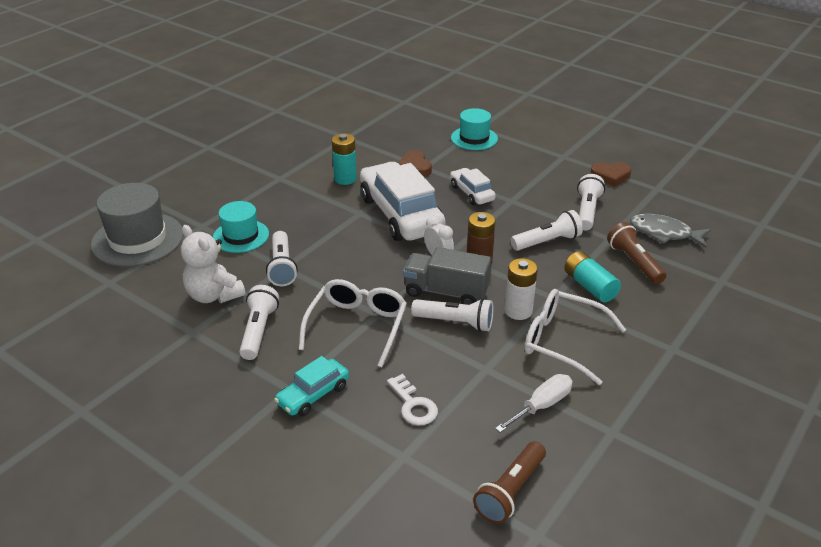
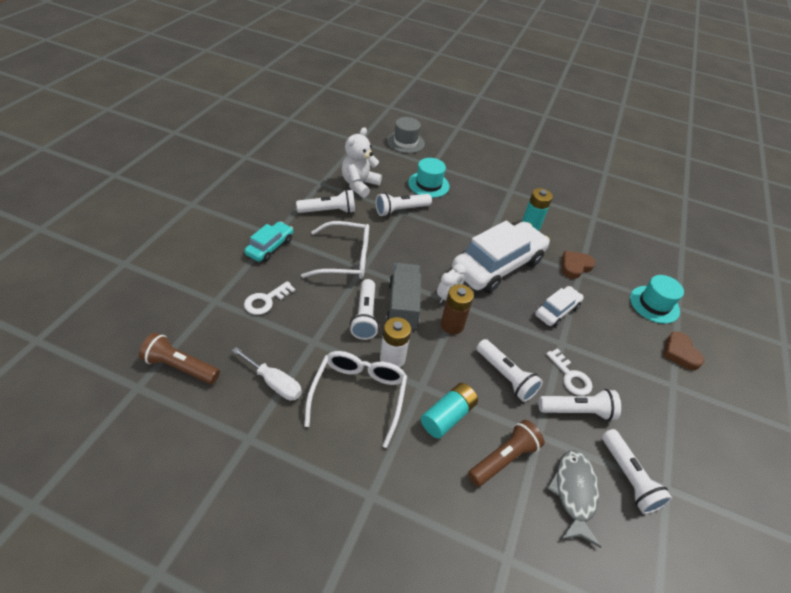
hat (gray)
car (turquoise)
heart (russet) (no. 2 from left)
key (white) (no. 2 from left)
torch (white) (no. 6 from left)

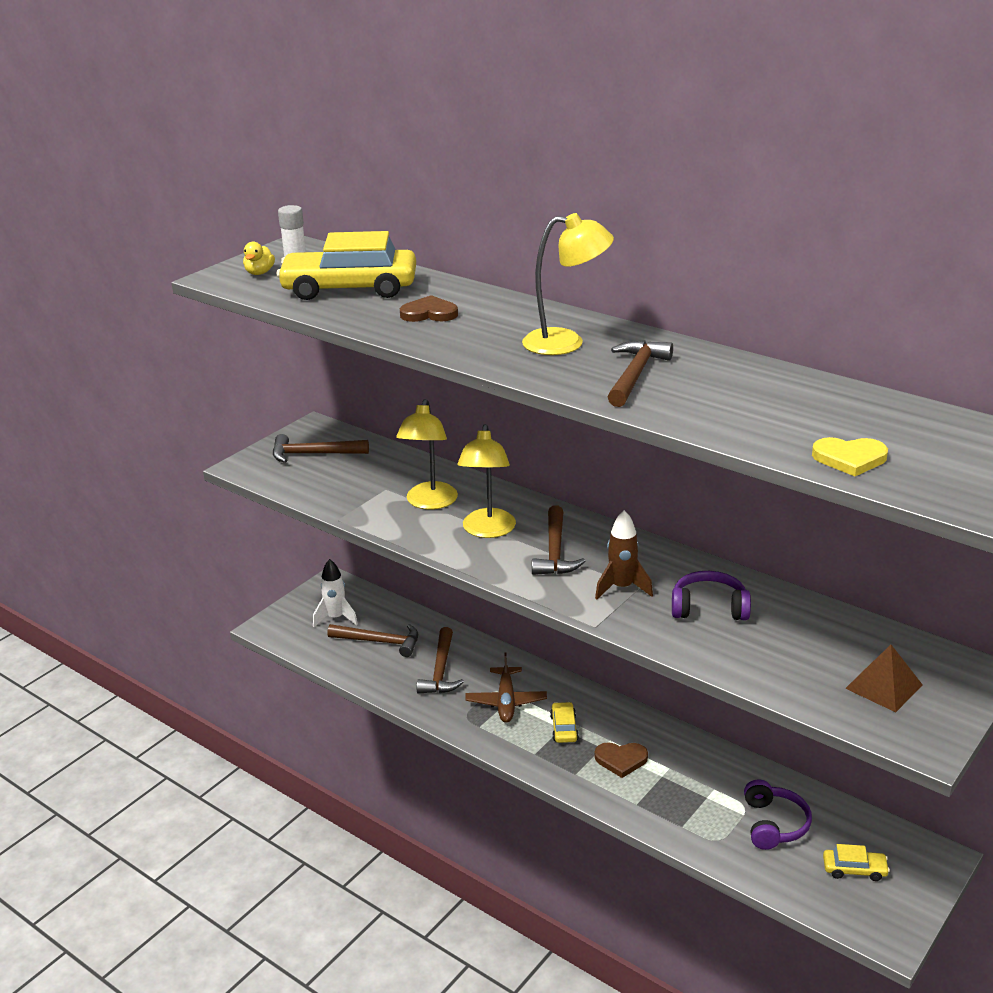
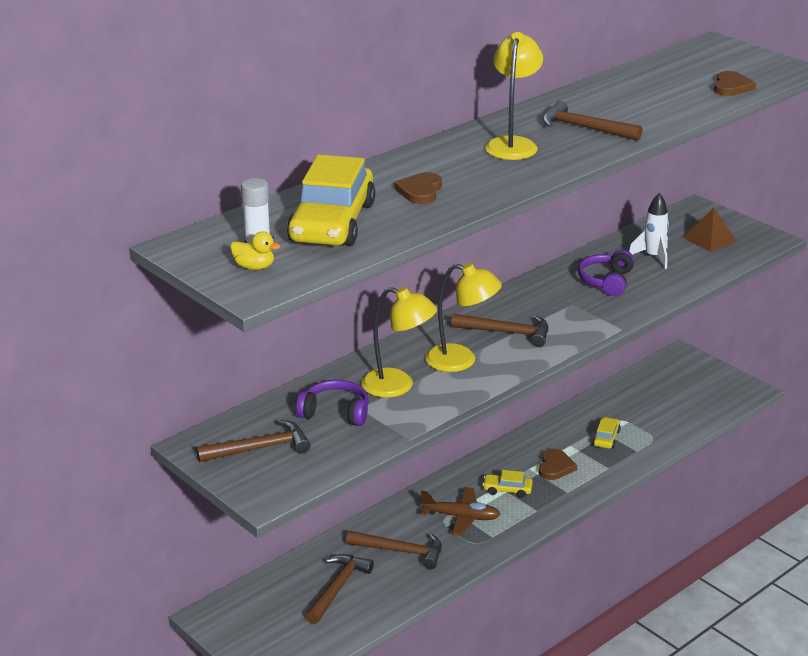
claw hammer (russet) (no. 1 from left)
spaceship (white)
spaceship (russet)
headset (violet) (no. 1 from left)
heart (russet) (no. 3 from left)
car (yellow) (no. 3 from left)

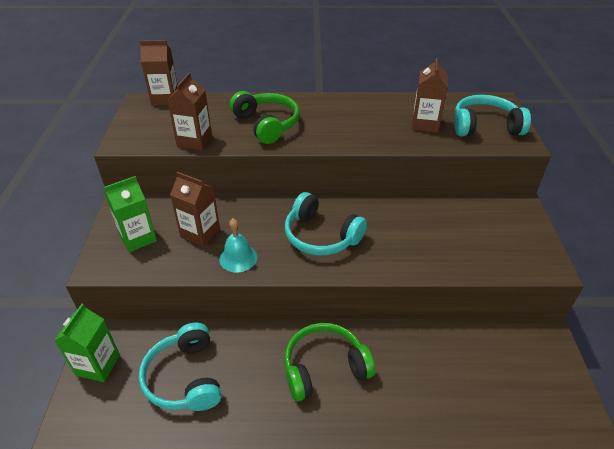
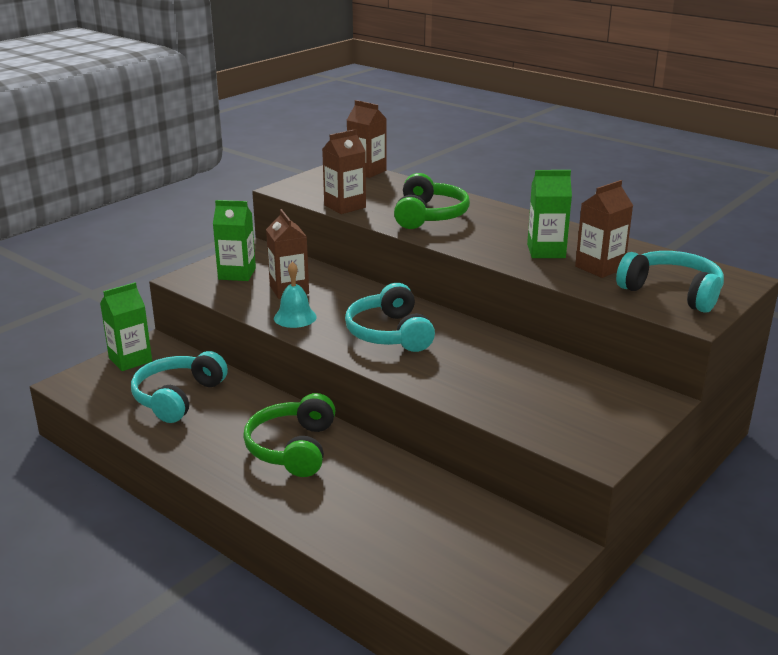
headset (leaf-green) (no. 1 from left)
carton (leaf-green) (no. 3 from left)

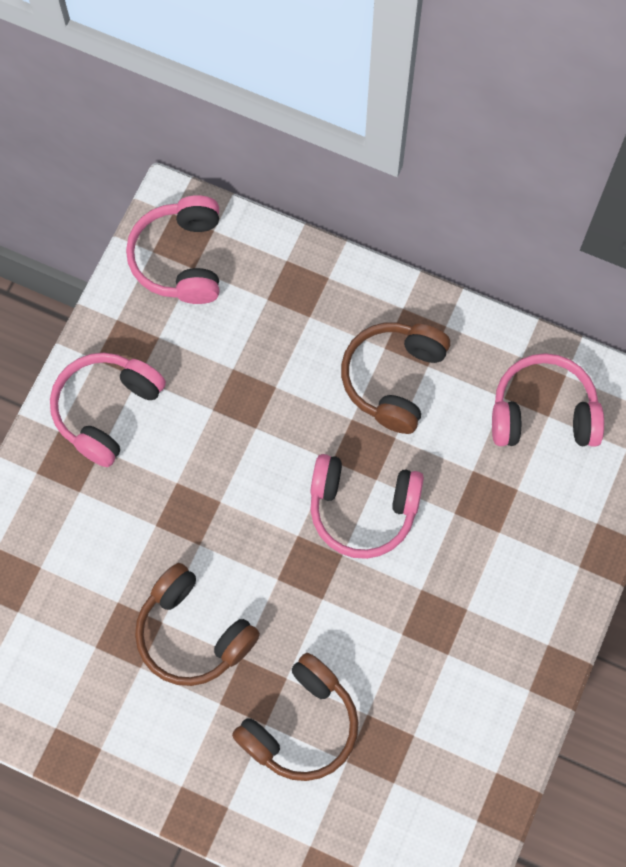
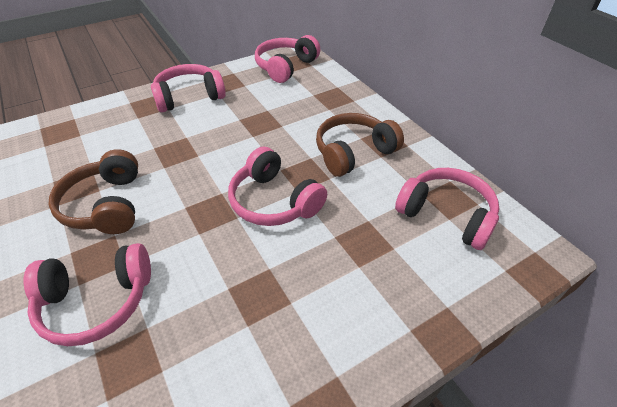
headset (rosy) (no. 1 from left)

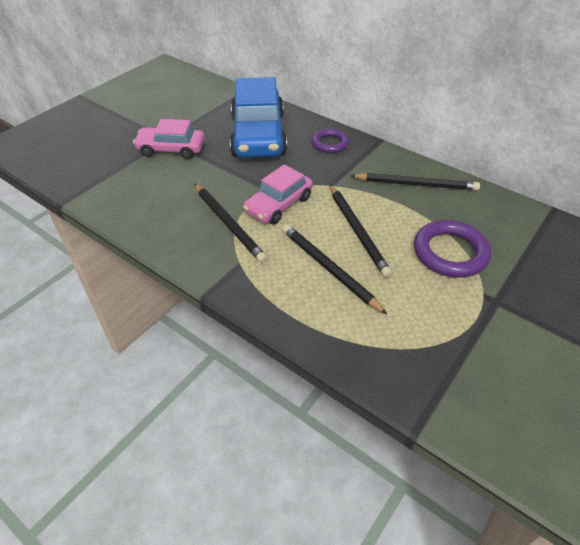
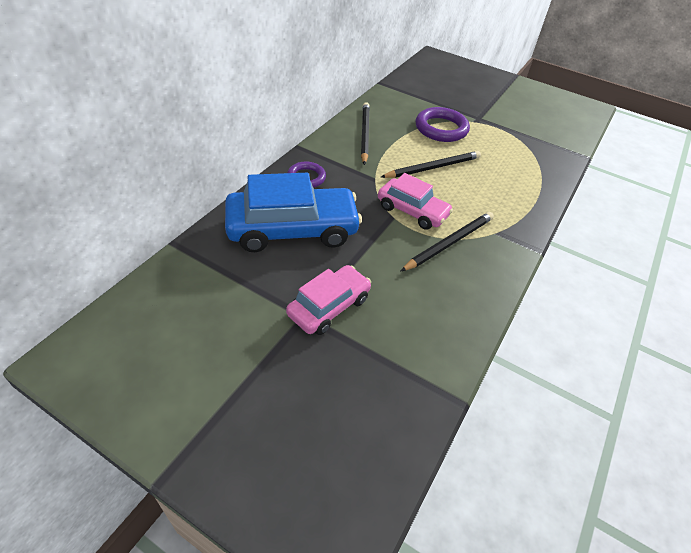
car (rosy) (no. 1 from left)
wooden pencil (ebony) (no. 2 from left in the first image)

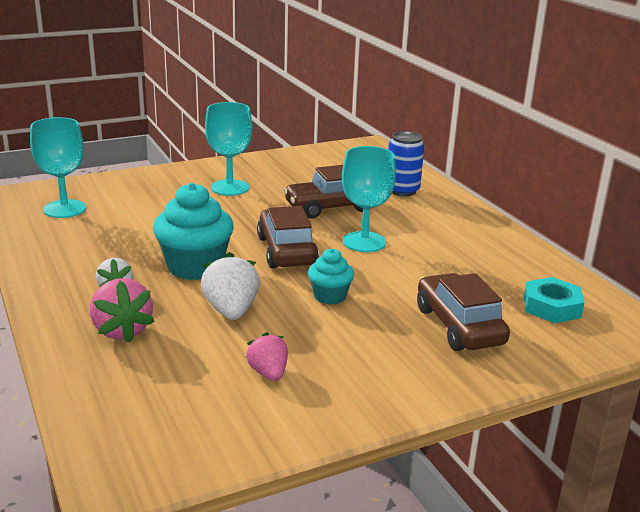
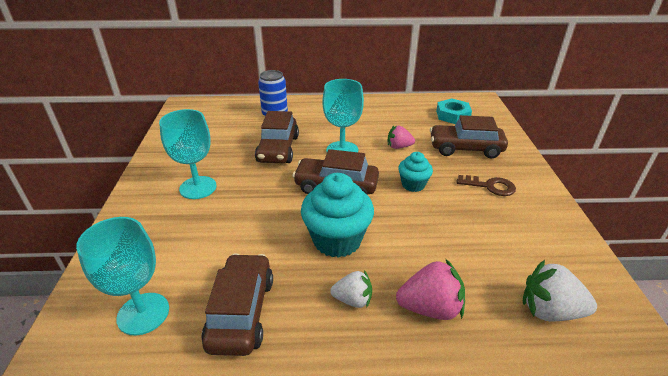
toy strawberry (white) (no. 2 from left)
toy strawberry (rosy) (no. 1 from left)
car (russet) (no. 1 from left)
key (russet)

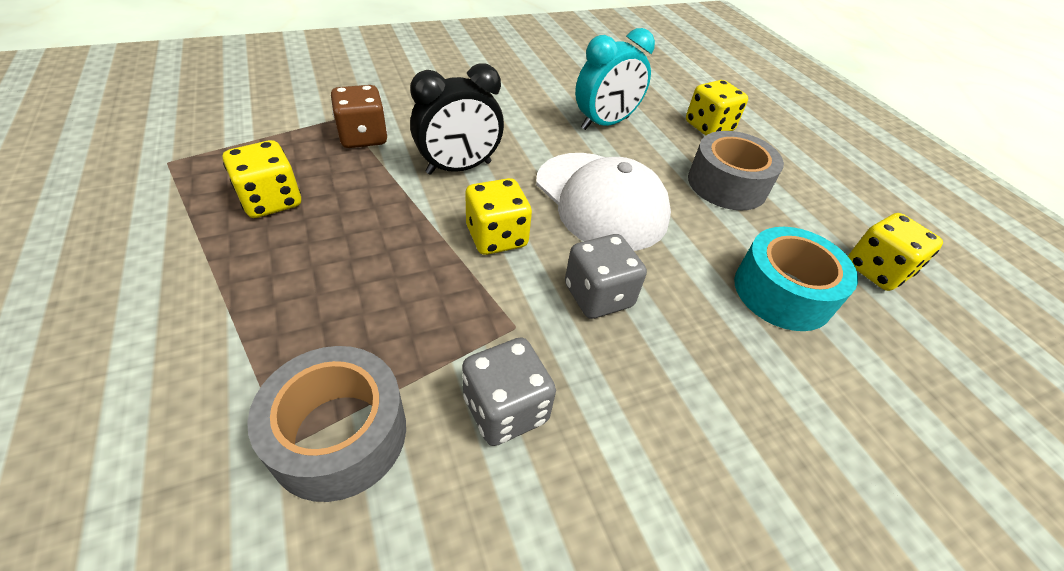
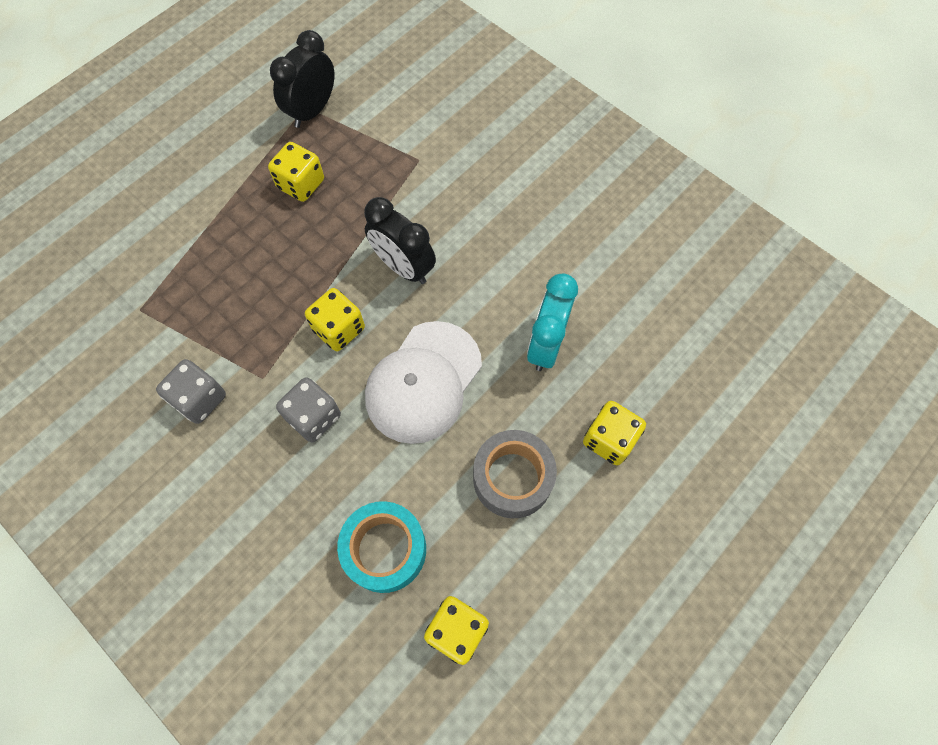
roll of tape (gray) (no. 1 from left in the first image)
dice (russet)
bedside clock (turquoise)
bedside clock (ebony) (no. 1 from left)

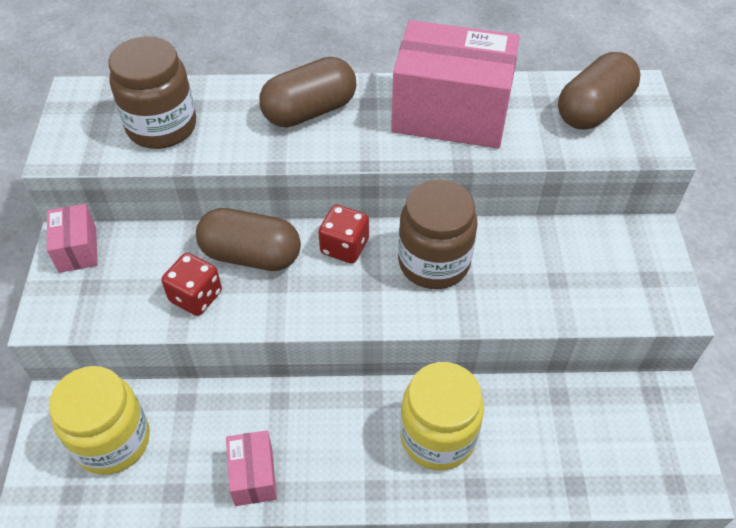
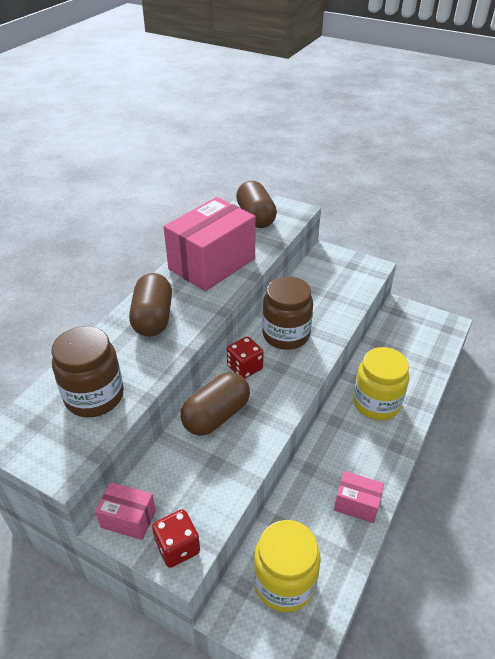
dice (red) (no. 1 from left)

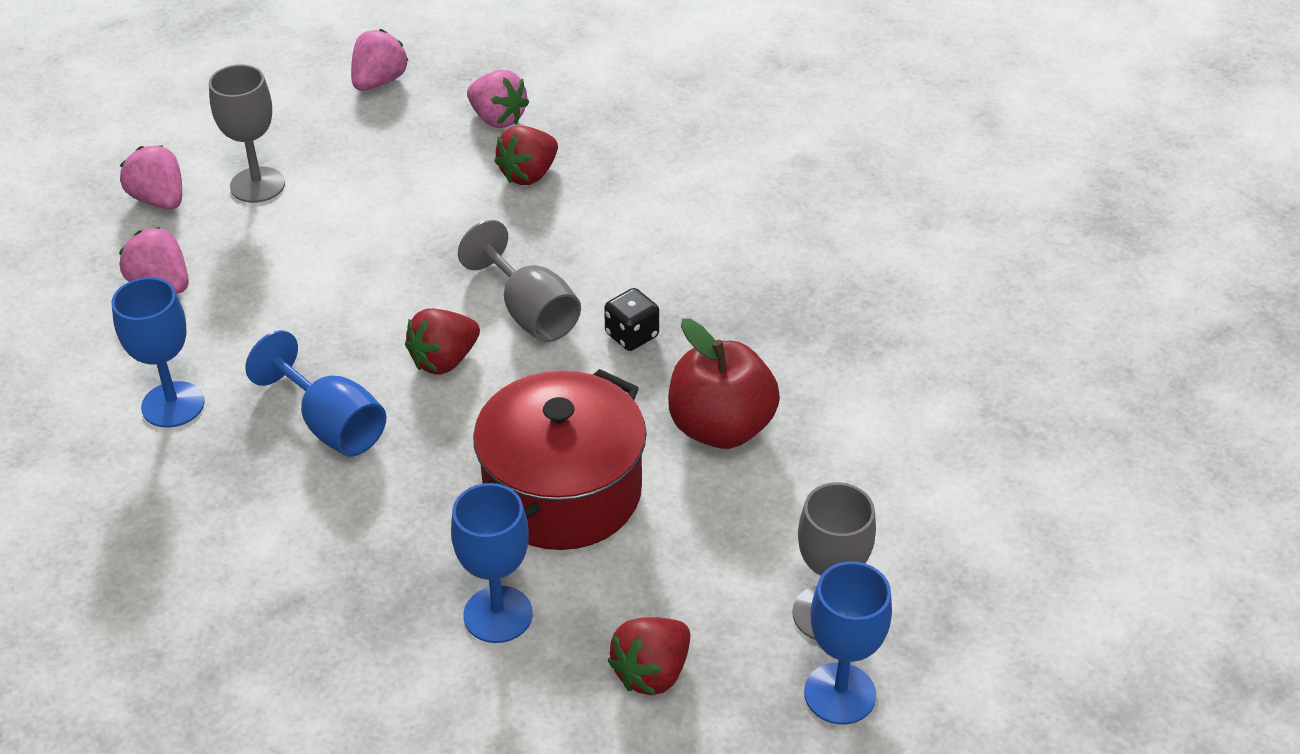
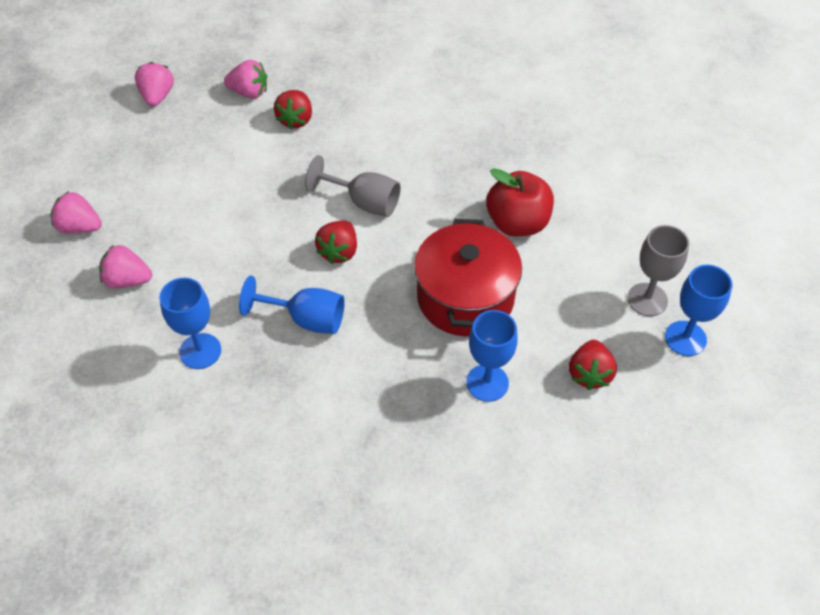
goblet (gray) (no. 1 from left in the first image)
dice (ebony)

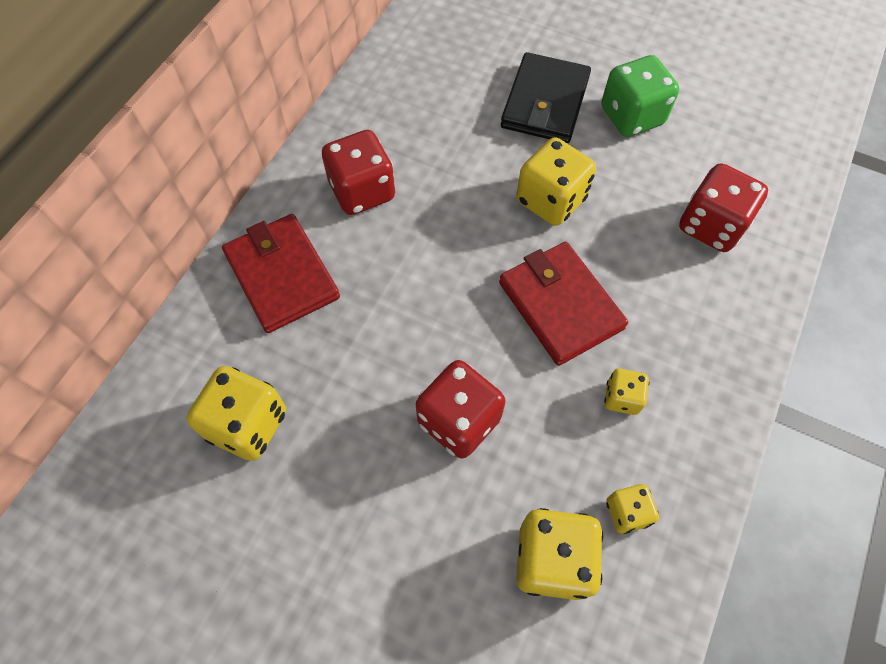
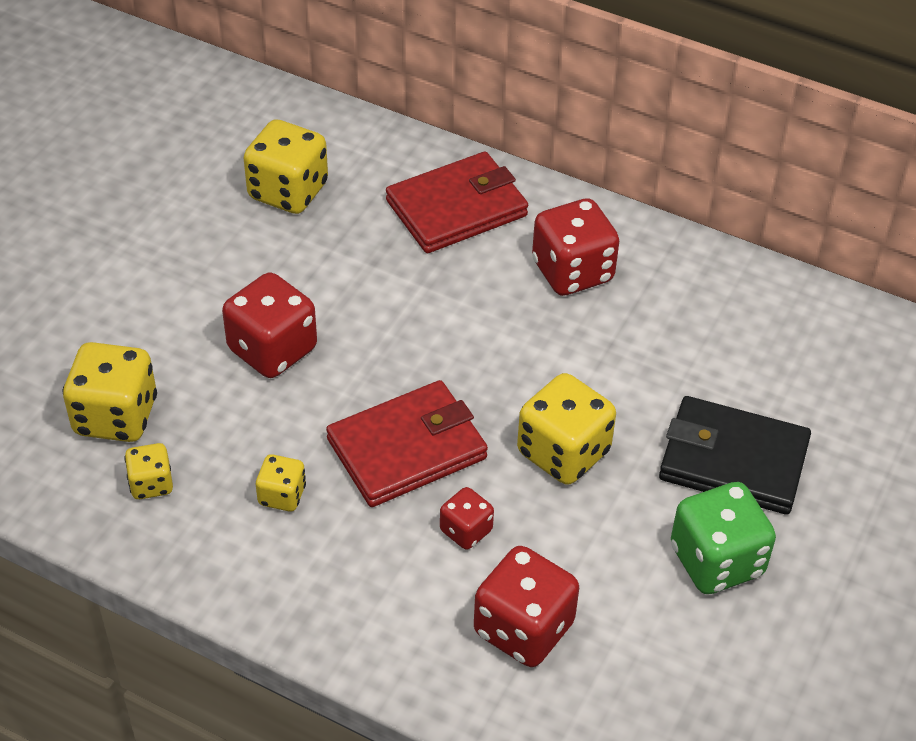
dice (red) (no. 2 from left)

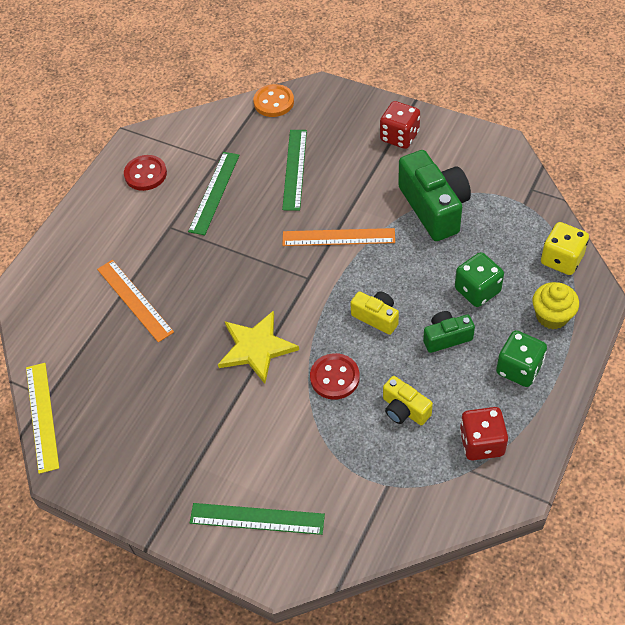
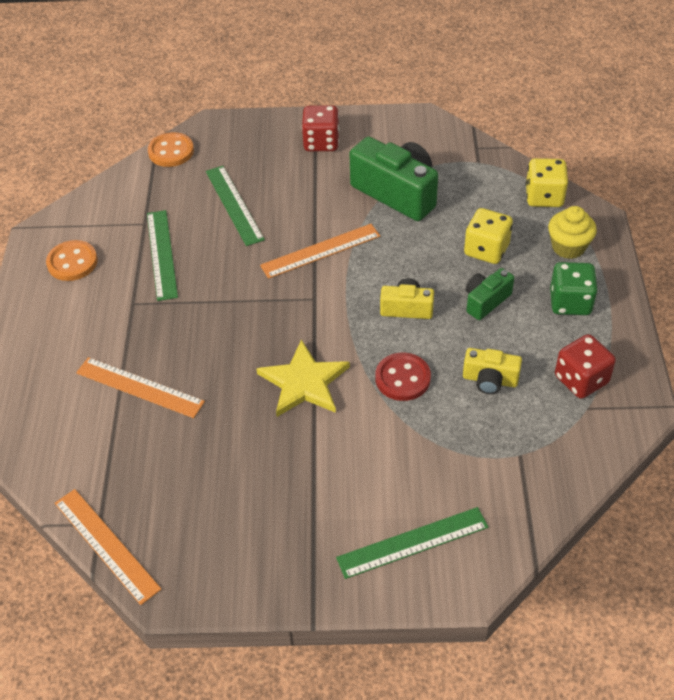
ruler (bright orange) (no. 1 from left)
shirt button (bright orange) (no. 1 from left)
dice (yellow) (no. 1 from left)

